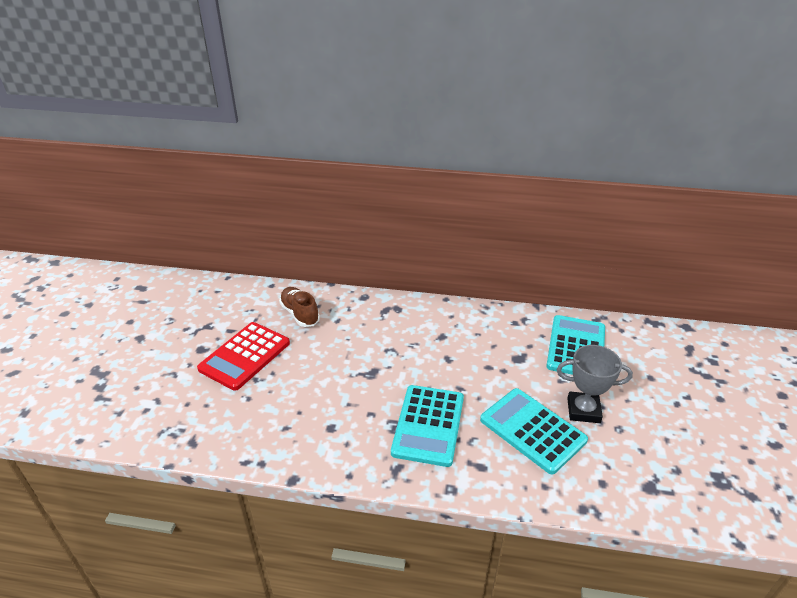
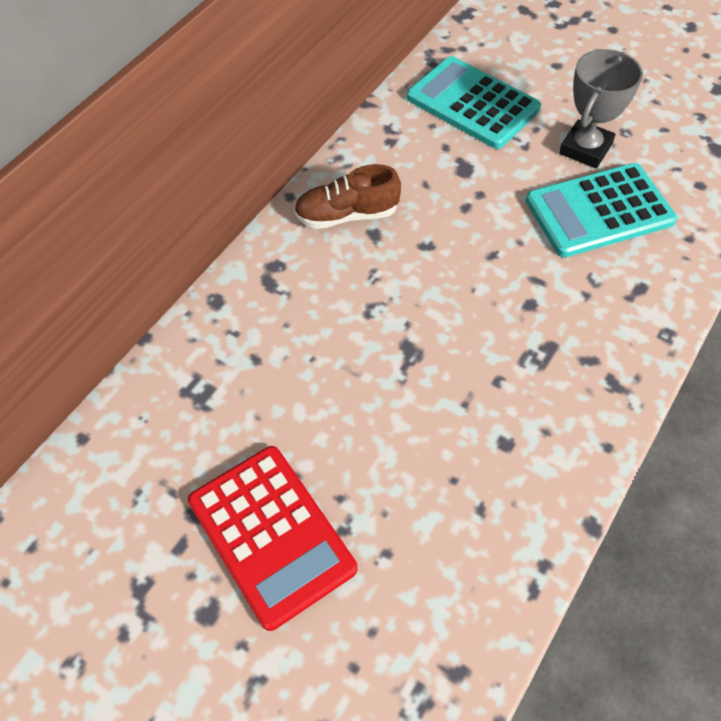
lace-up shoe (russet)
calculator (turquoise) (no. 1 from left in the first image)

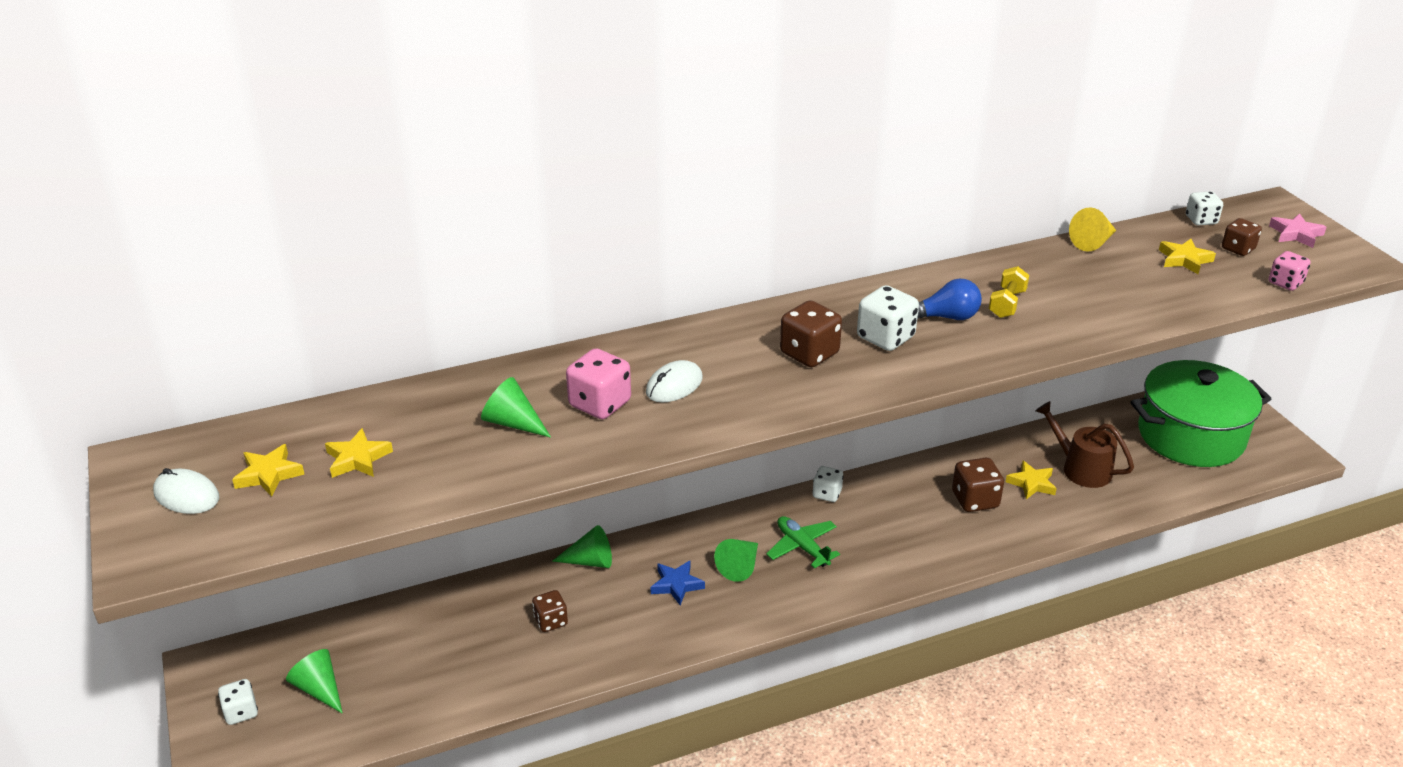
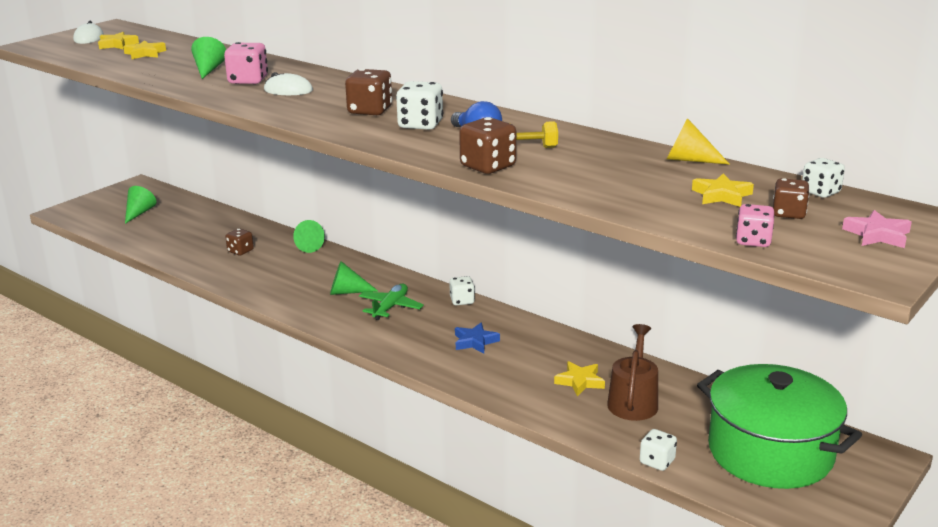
dice (white) (no. 3 from left)
star (cobalt)
dice (russet) (no. 3 from left)

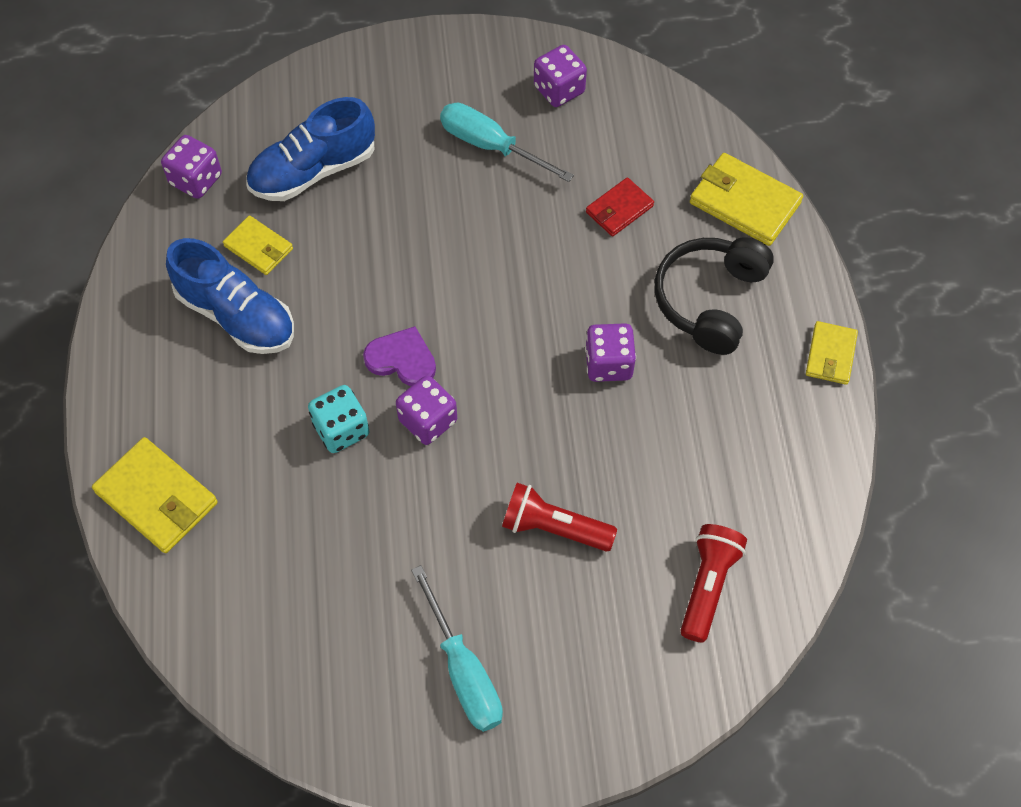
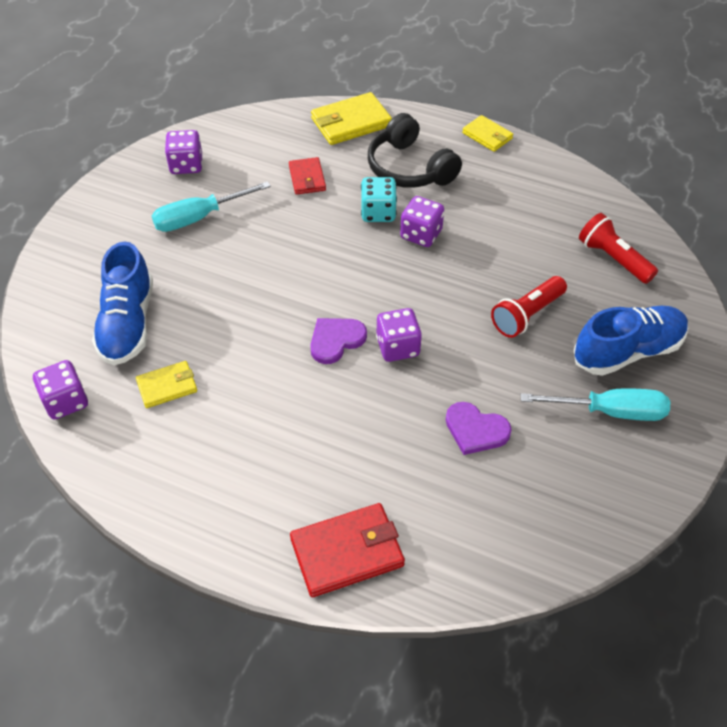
wallet (red) (no. 2 from left)
lace-up shoe (cobalt) (no. 2 from left)
dice (turquoise)
heart (violet) (no. 2 from left)

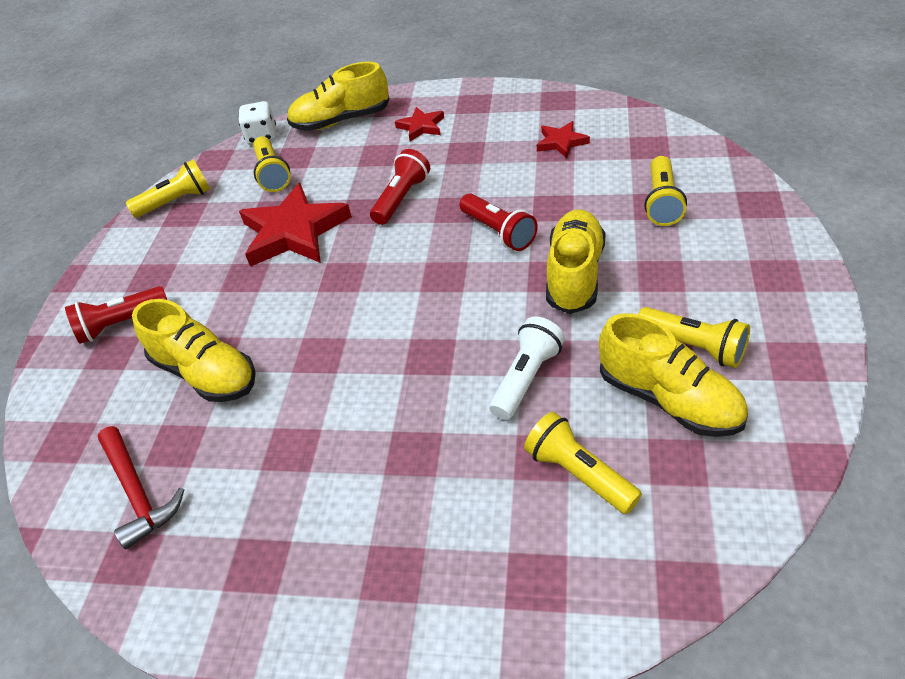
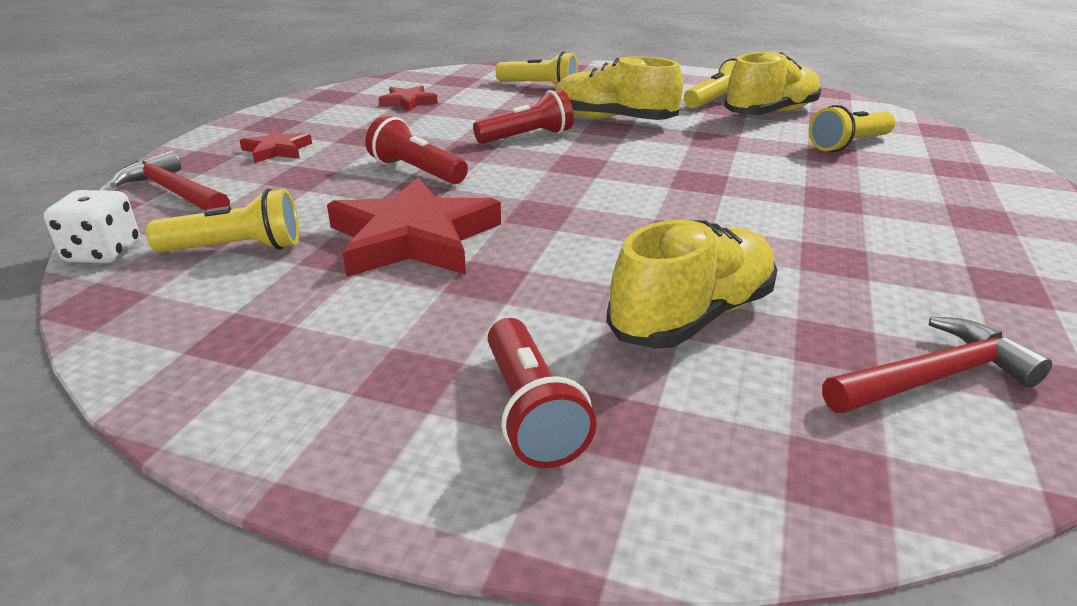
torch (yellow) (no. 1 from left in the first image)
claw hammer (red) (no. 1 from left)
torch (white)

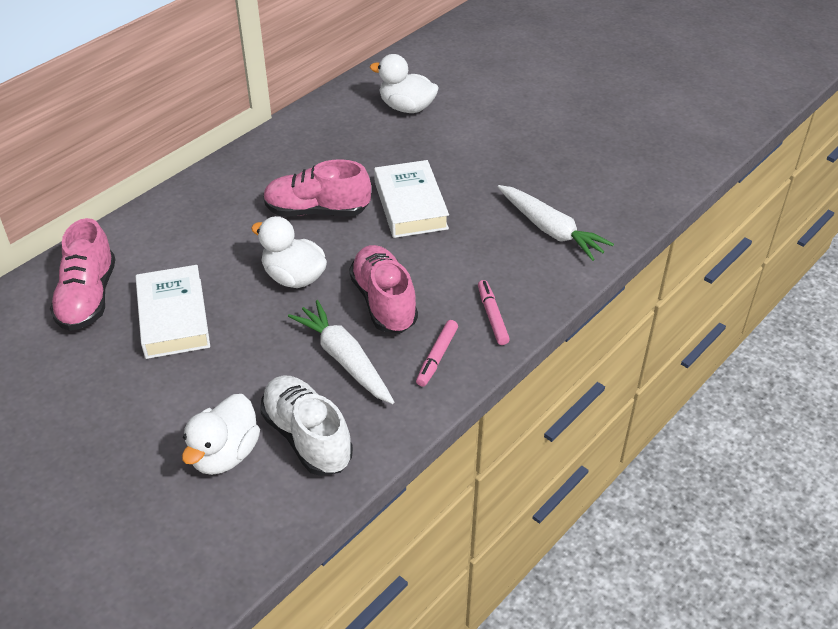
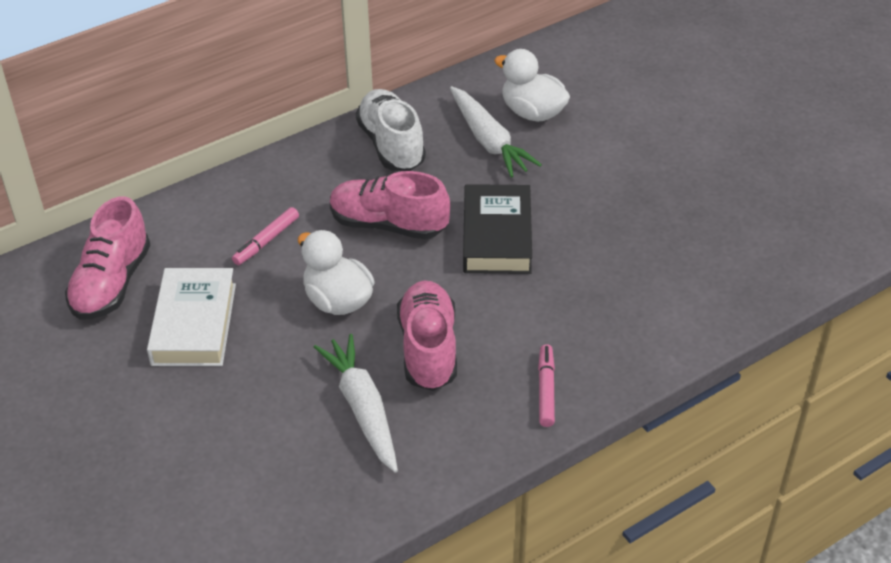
rubber duck (white) (no. 1 from left in the first image)
lace-up shoe (white)
book (ebony)
marker pen (rosy) (no. 1 from left)
root vegetable (white) (no. 2 from left)

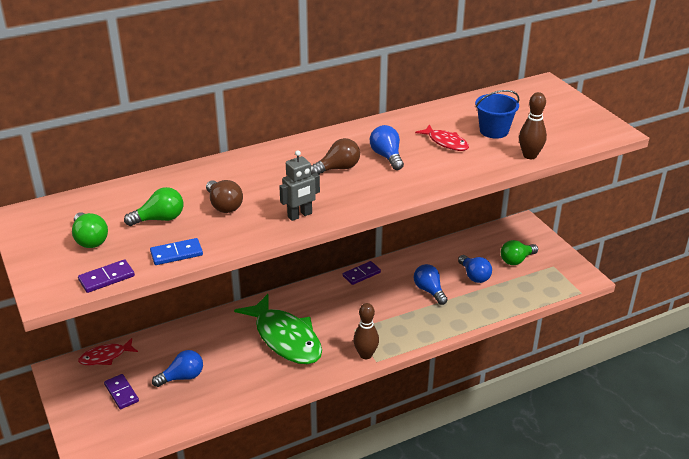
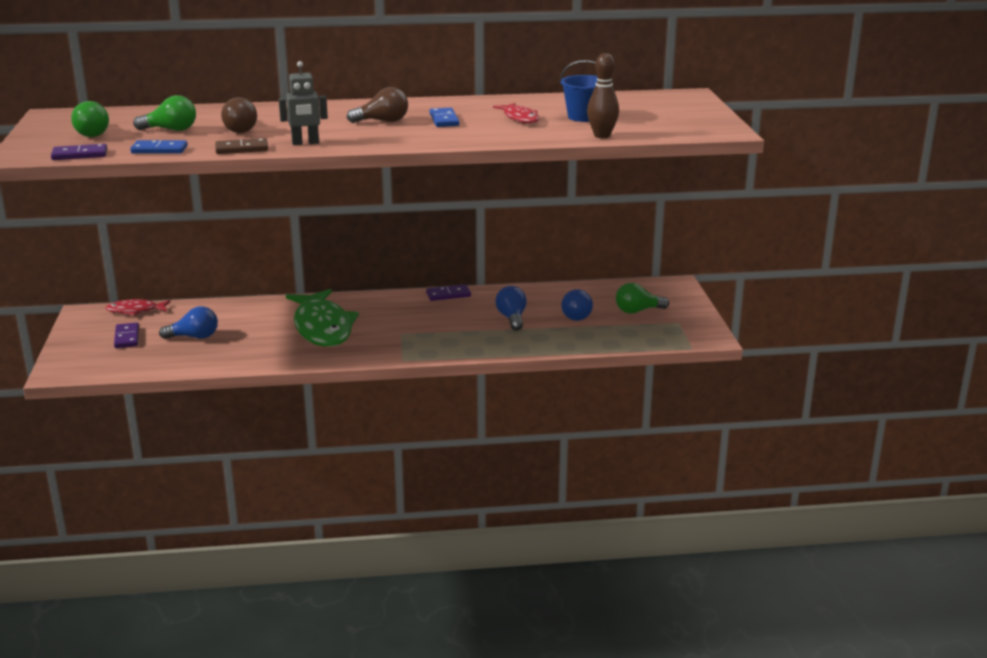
tenpin (russet) (no. 1 from left in the first image)
domino piece (cobalt) (no. 2 from left)
domino piece (russet)

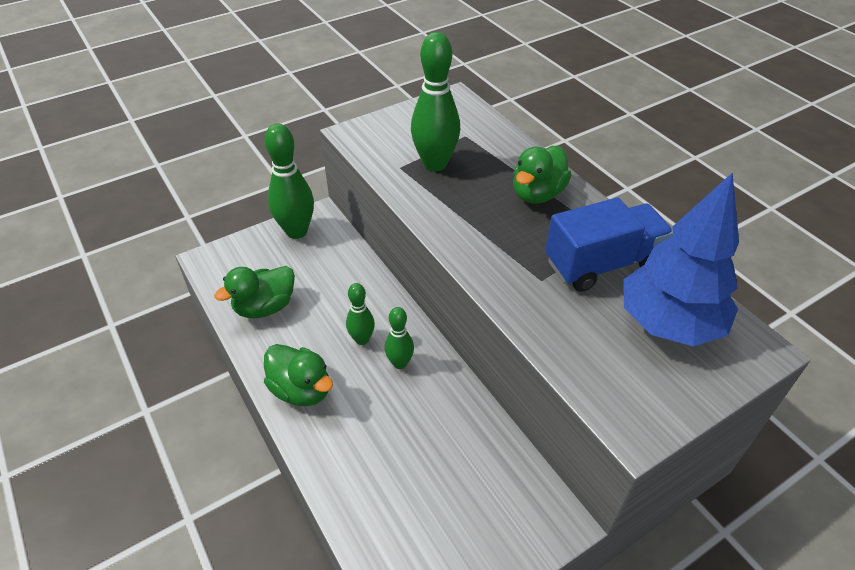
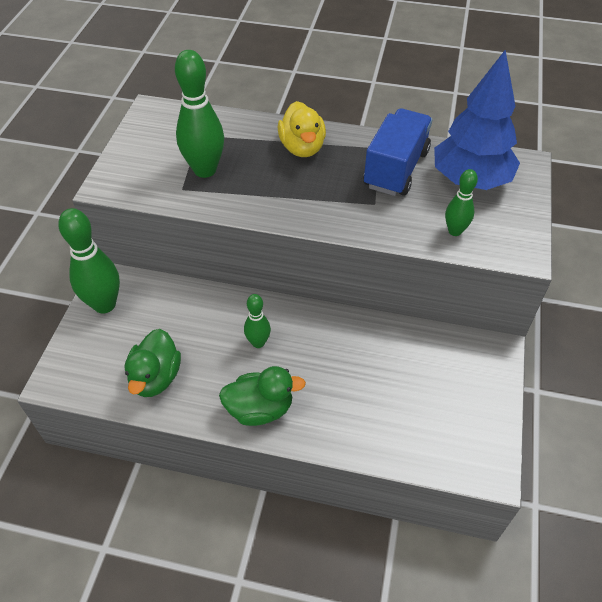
tenpin (leaf-green) (no. 4 from left)
rubber duck (yellow)

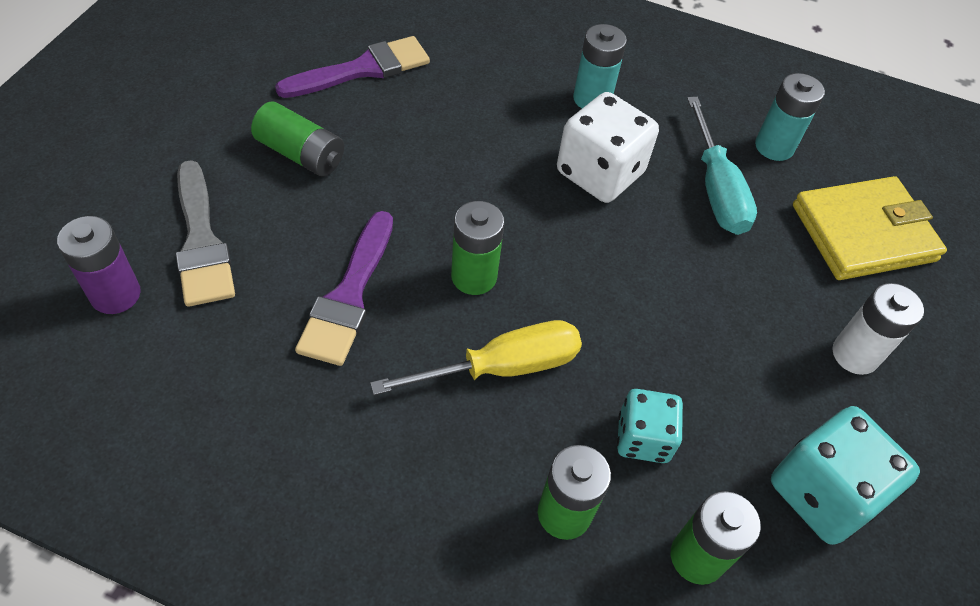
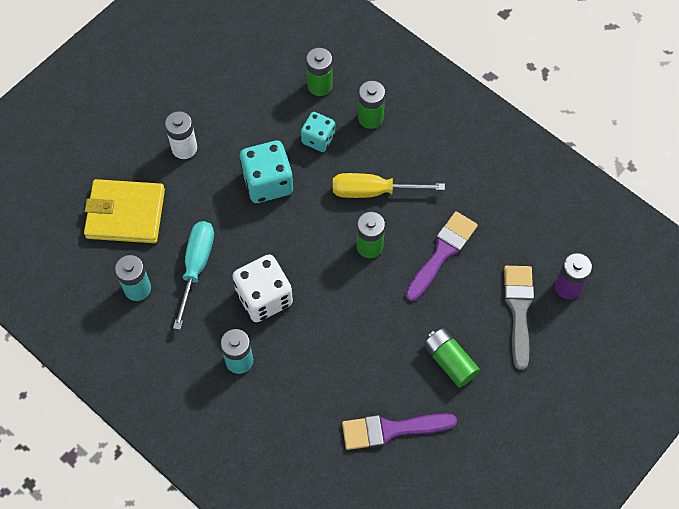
dice (turquoise) (no. 1 from left)

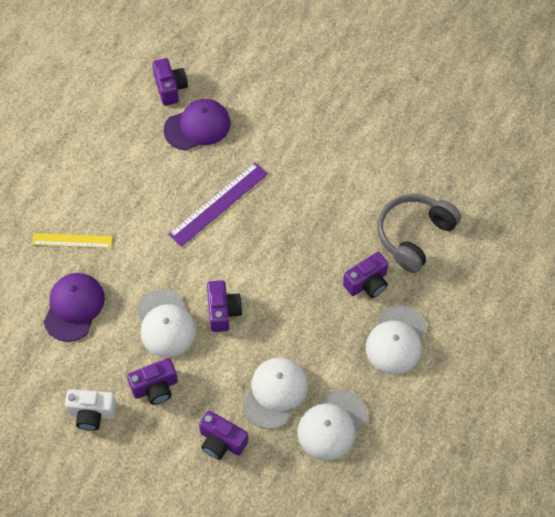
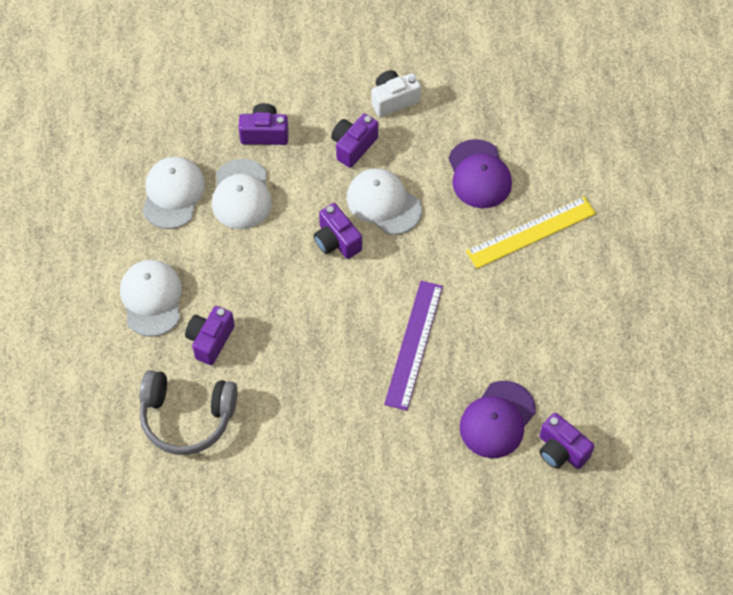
ruler (yellow)
headset (gray)

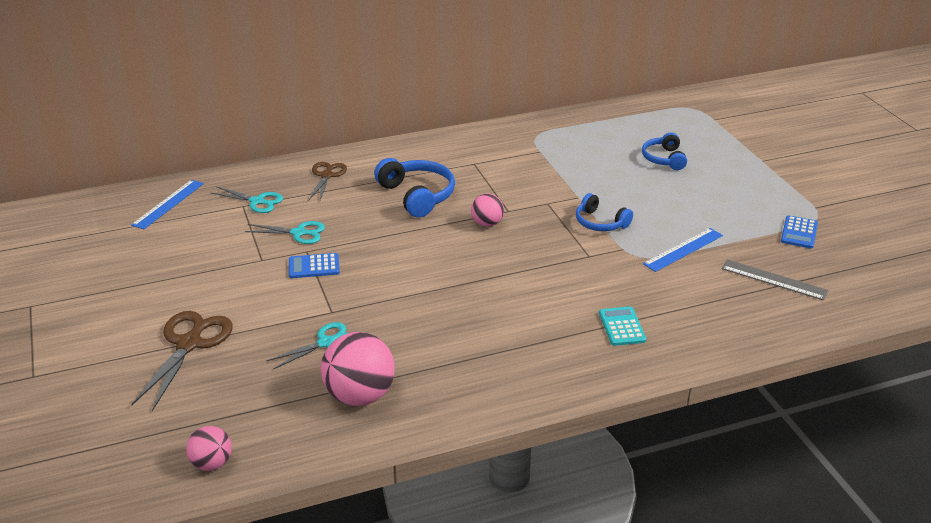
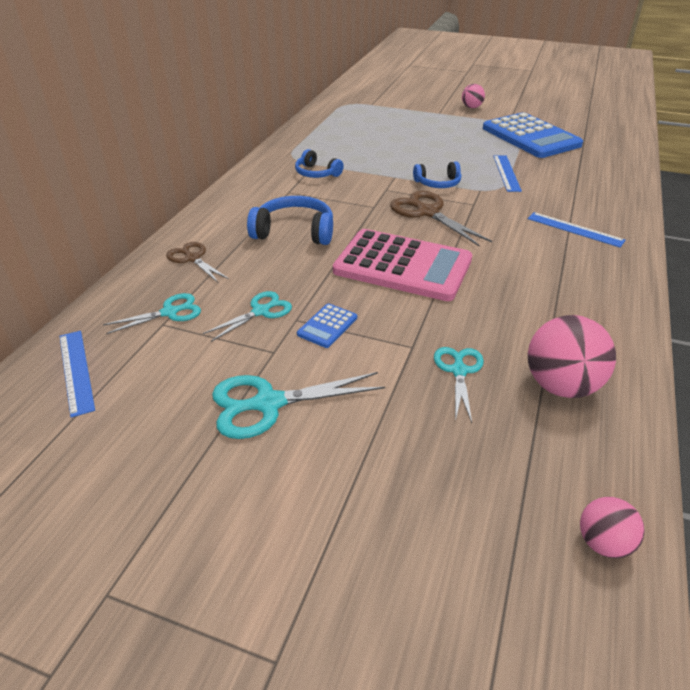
scissors (russet) (no. 2 from left)
sphere (rosy) (no. 1 from left)
ruler (cobalt) (no. 3 from left)
headset (cobalt) (no. 2 from left)
ruler (gray)
calculator (cobalt) (no. 2 from left)
scissors (turquoise) (no. 3 from left)
calculator (rosy)

